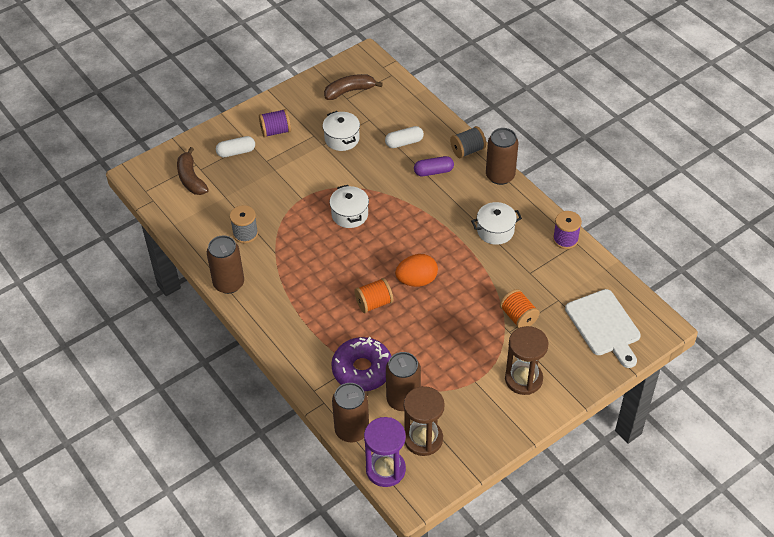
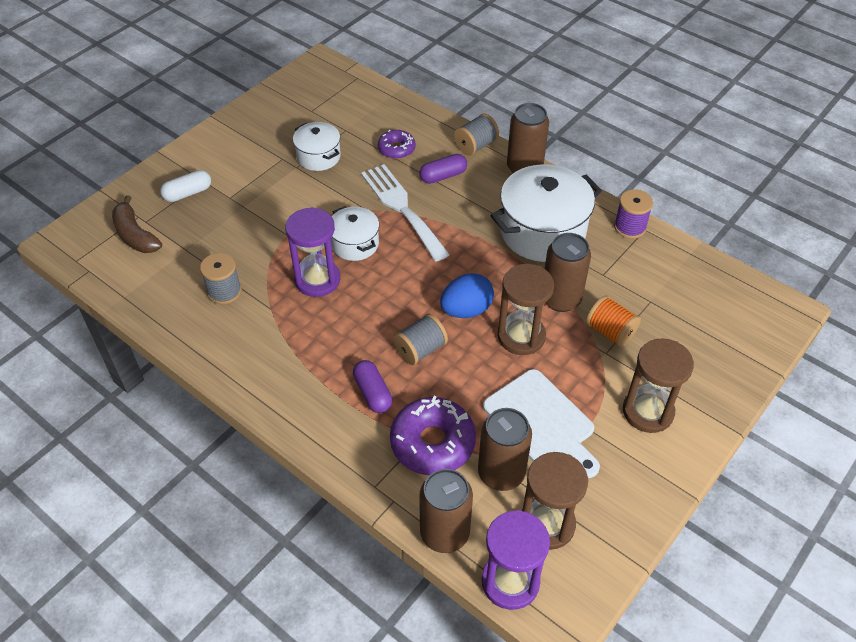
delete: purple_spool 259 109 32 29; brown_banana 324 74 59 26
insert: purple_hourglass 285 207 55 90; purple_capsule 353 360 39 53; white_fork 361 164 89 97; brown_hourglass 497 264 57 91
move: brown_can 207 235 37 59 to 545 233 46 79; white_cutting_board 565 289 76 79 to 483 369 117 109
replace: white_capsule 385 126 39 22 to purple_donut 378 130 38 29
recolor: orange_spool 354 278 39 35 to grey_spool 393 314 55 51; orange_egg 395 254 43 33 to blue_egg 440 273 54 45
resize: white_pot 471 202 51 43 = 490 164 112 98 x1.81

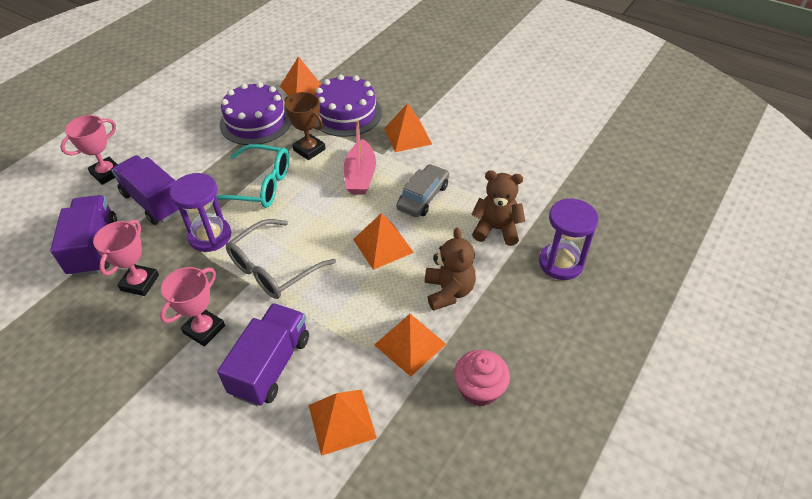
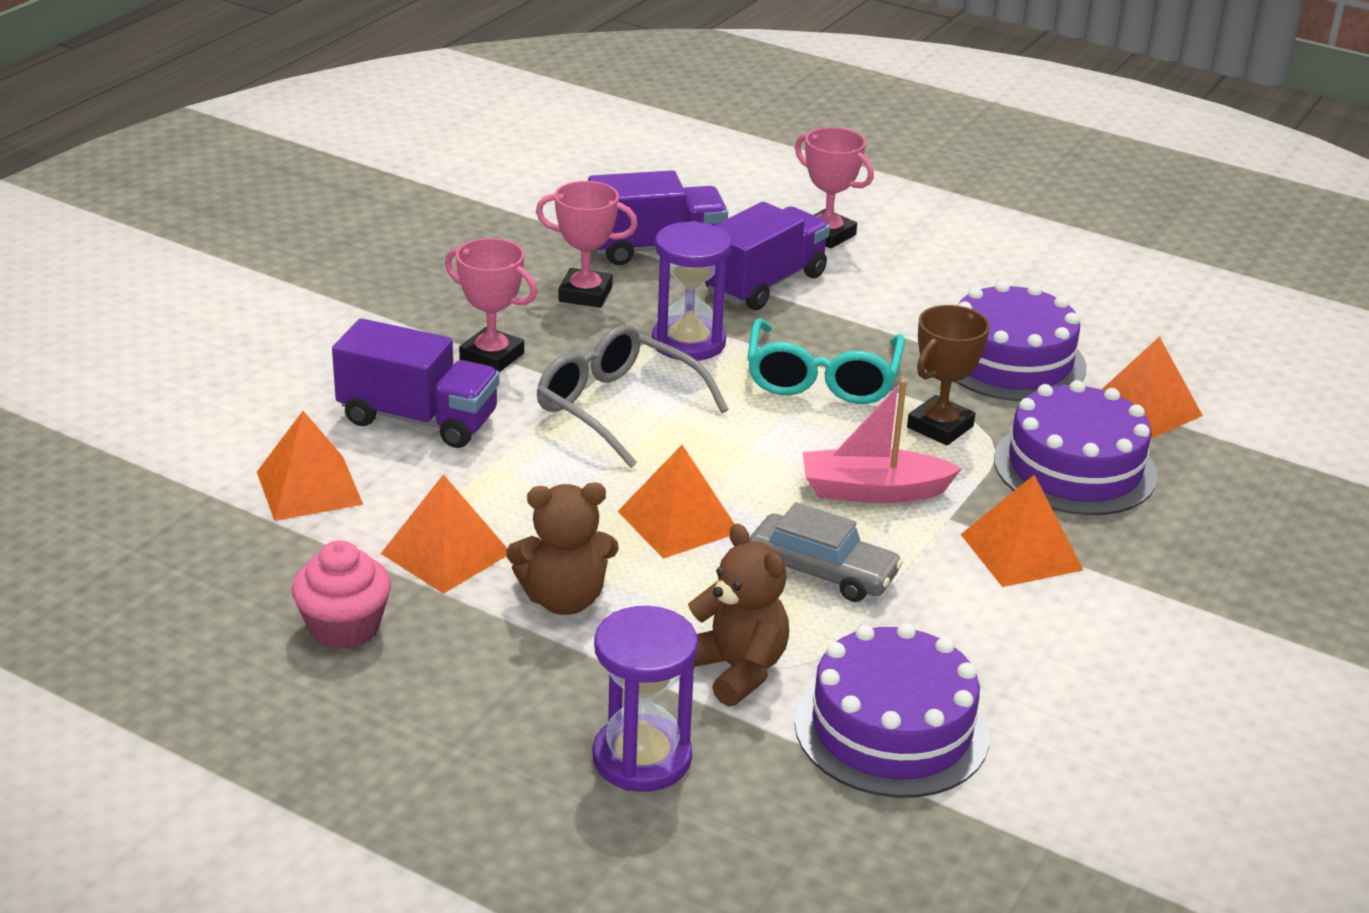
insert: purple_cake 795 623 195 175
rotate: brown_teddy_bear 471 170 54 76 = 688 523 101 184 45 degrees counterclockwise

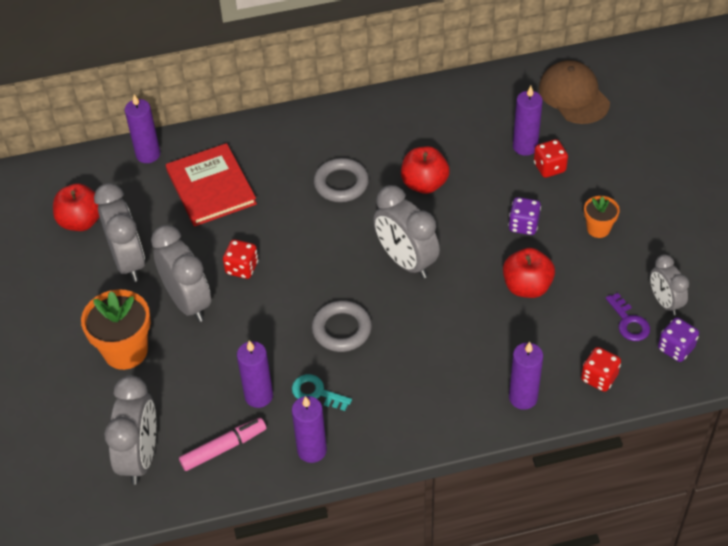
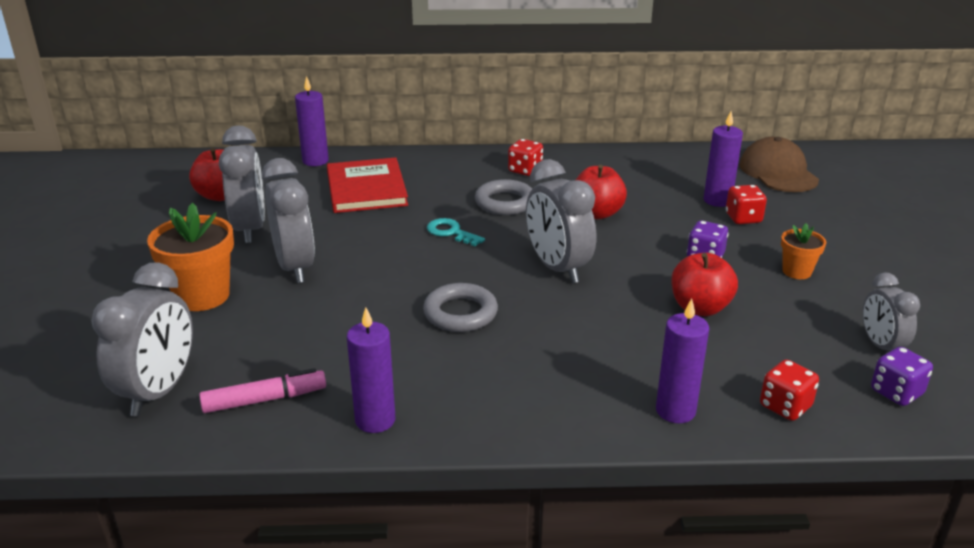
delete: purple_candle 237 340 36 68; purple_key 606 293 44 48
move: red_dice 223 240 35 39 to 508 139 35 37; turquoise_key 292 374 60 37 to 427 218 58 28

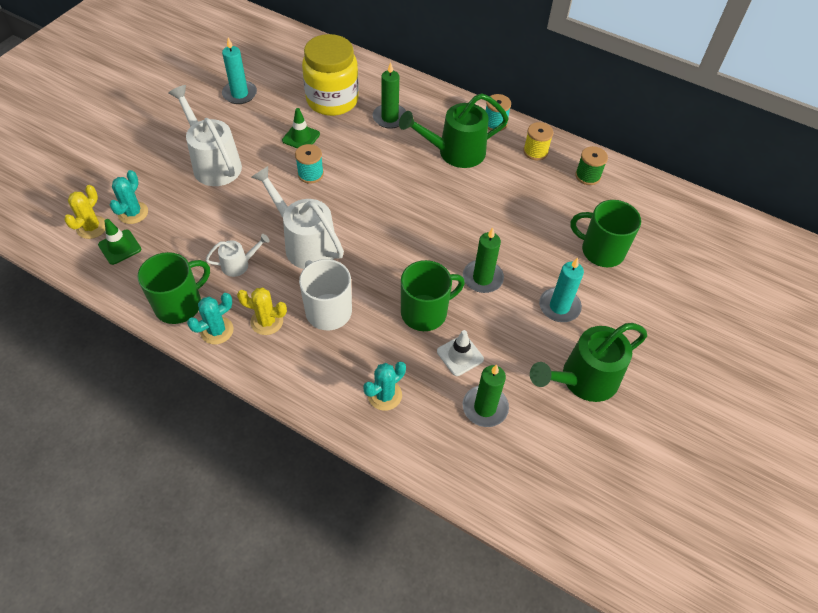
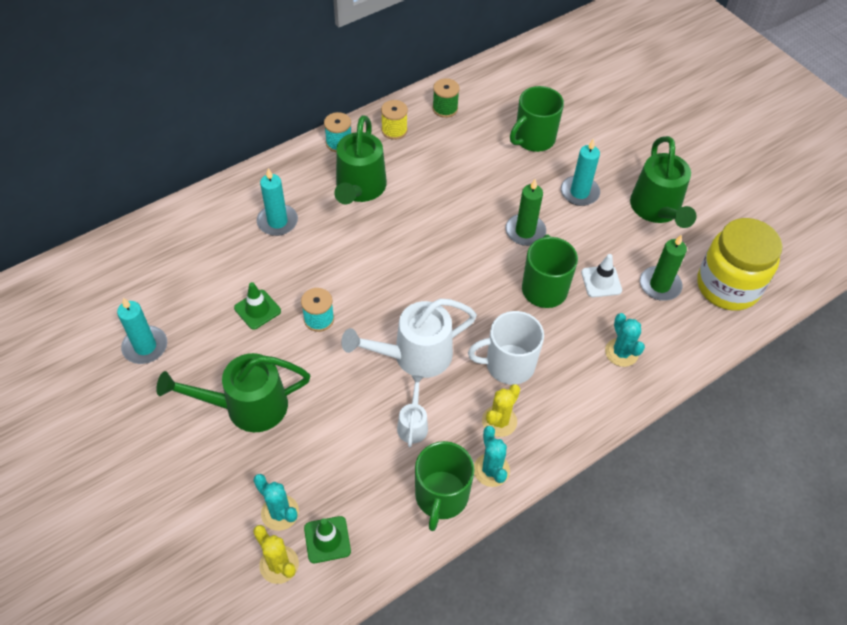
move: yellow_jar 302 34 57 82 to 697 218 85 93
recolor: white_watering_can 168 85 74 101 to green_watering_can 156 353 154 79; green_candle 373 62 33 67 to turquoise_candle 257 168 41 68
rotate: green_mug 137 252 73 72 = 415 441 60 90 150 degrees counterclockwise

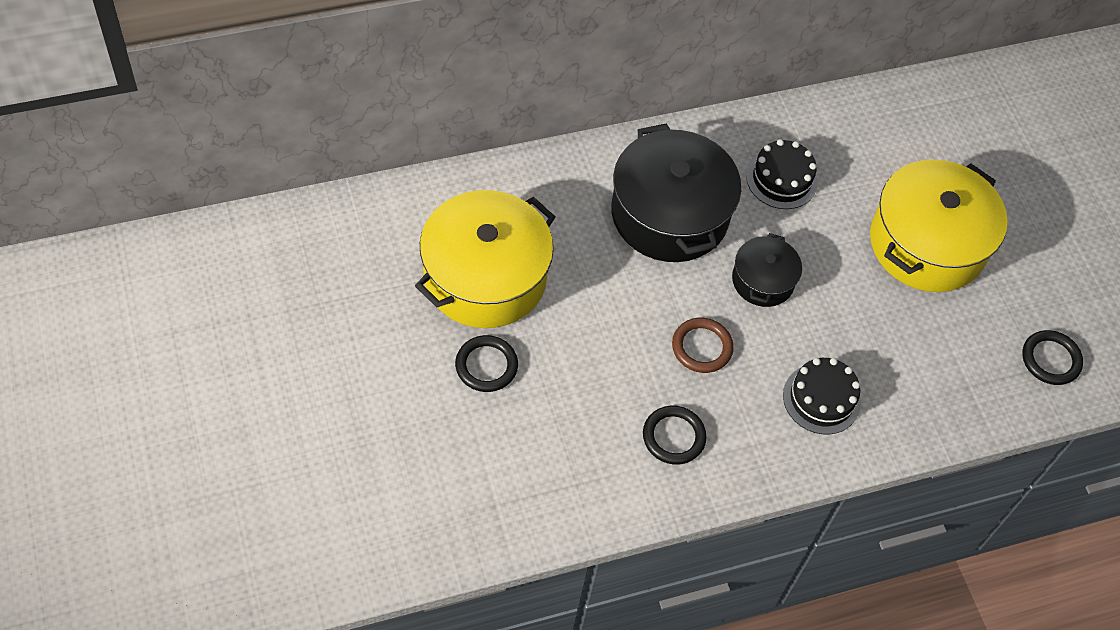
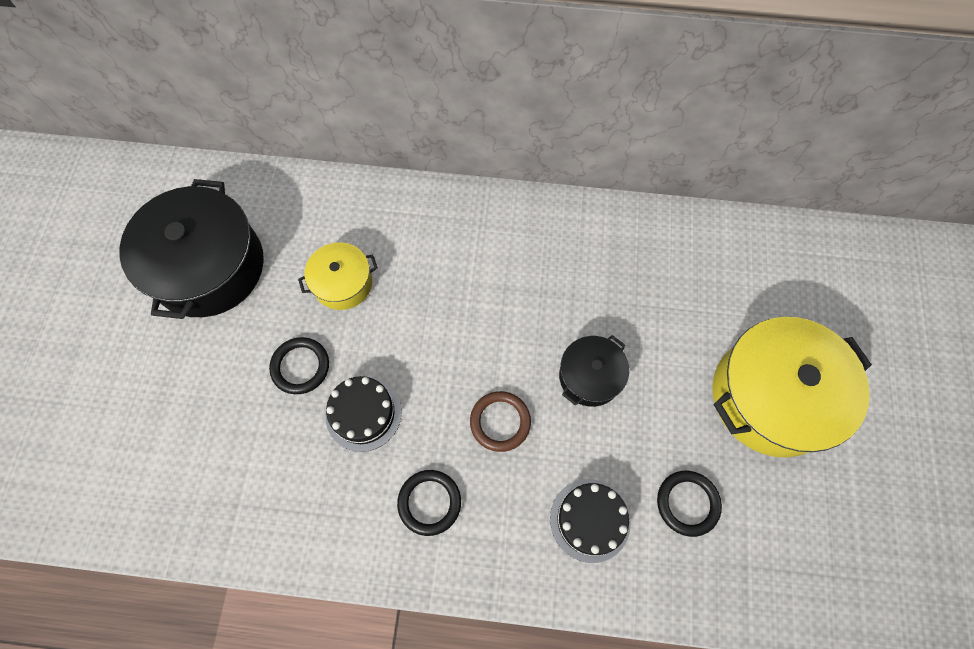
move: black_pot 611 123 130 139 to 119 179 145 140; black_cake 746 139 72 70 to 326 376 76 76; black_ring 1022 330 61 55 to 657 471 65 66
resize: yellow_pot 415 190 140 138 = 298 242 80 68 x0.52

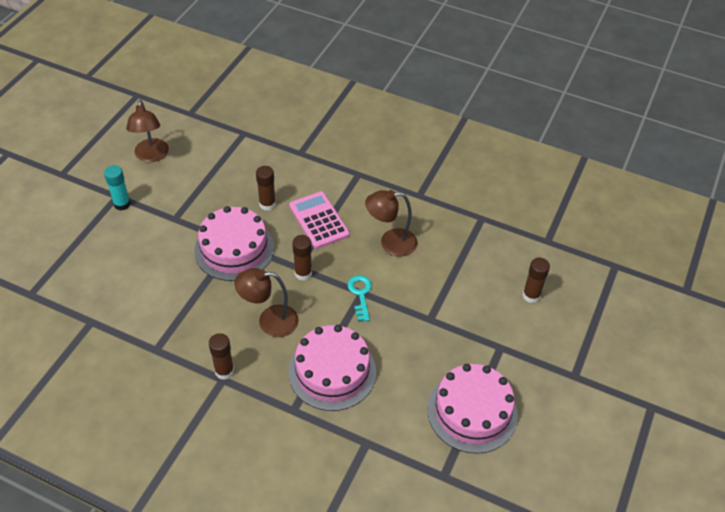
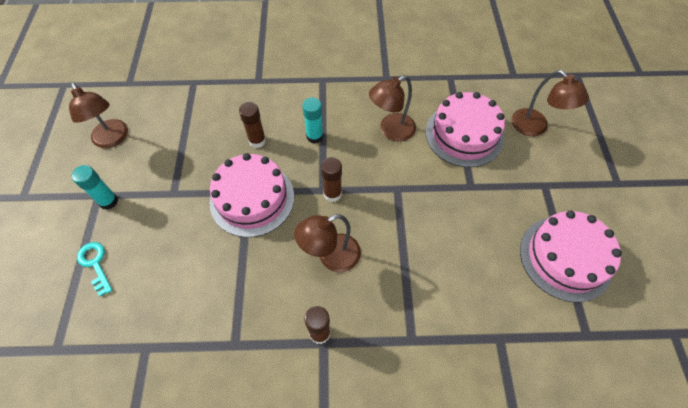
move: pink_cake 289 325 87 86 to 426 92 79 75; turquoise_key 348 275 24 46 to 77 242 36 55
replace: pink_calculator 289 191 61 58 to turquoise_glue_stick 302 97 21 47; brown_glue_stick 522 258 28 45 to brown_lamp 512 70 77 66

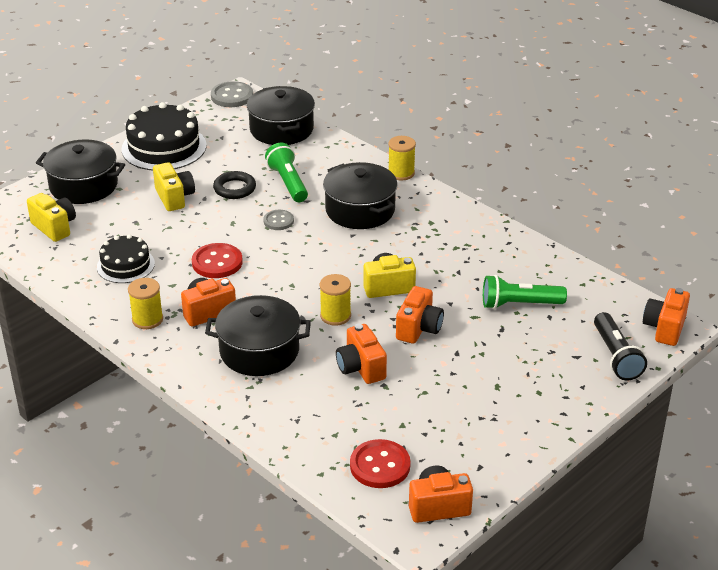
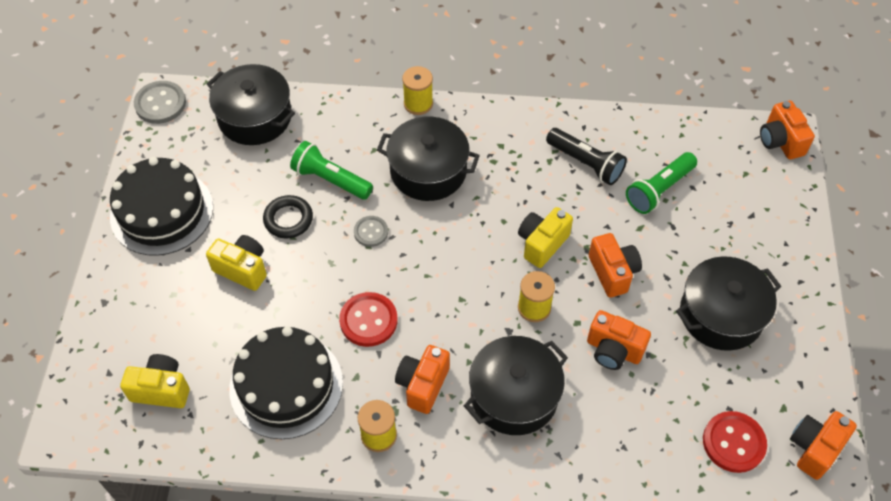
move: black_pot 36 139 89 65 to 676 257 106 94; black_flashlight 594 312 53 69 to 546 128 81 57
resize: black_cake 97 234 58 49 = 229 326 114 113 x1.66

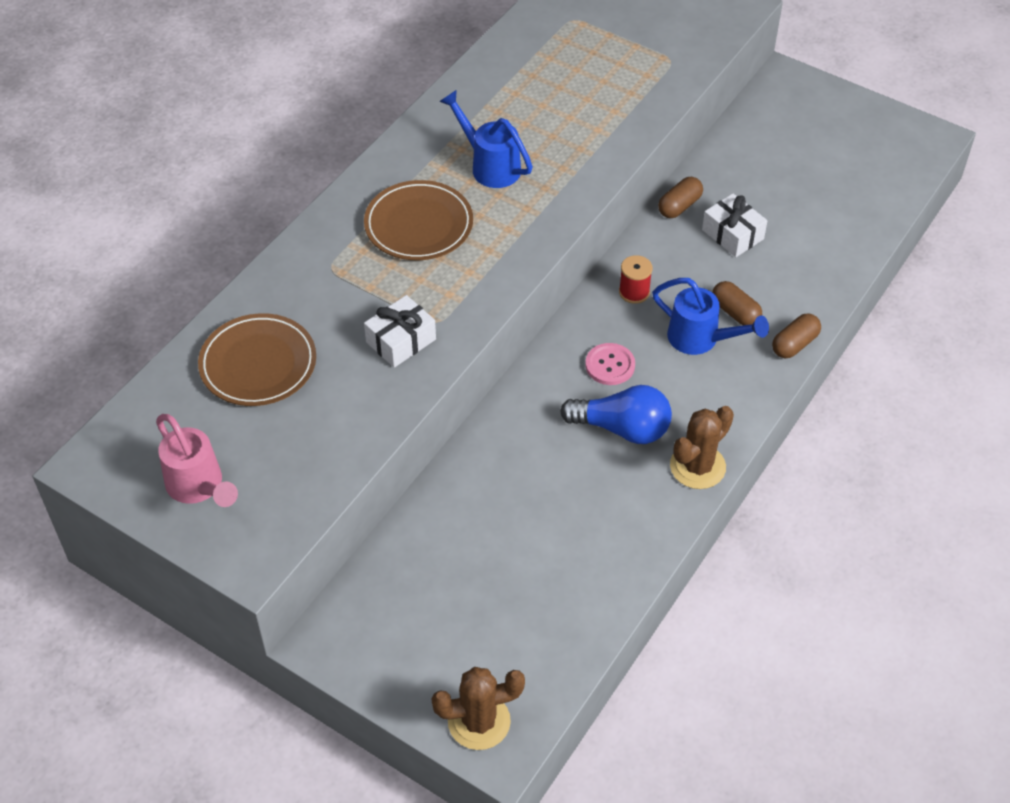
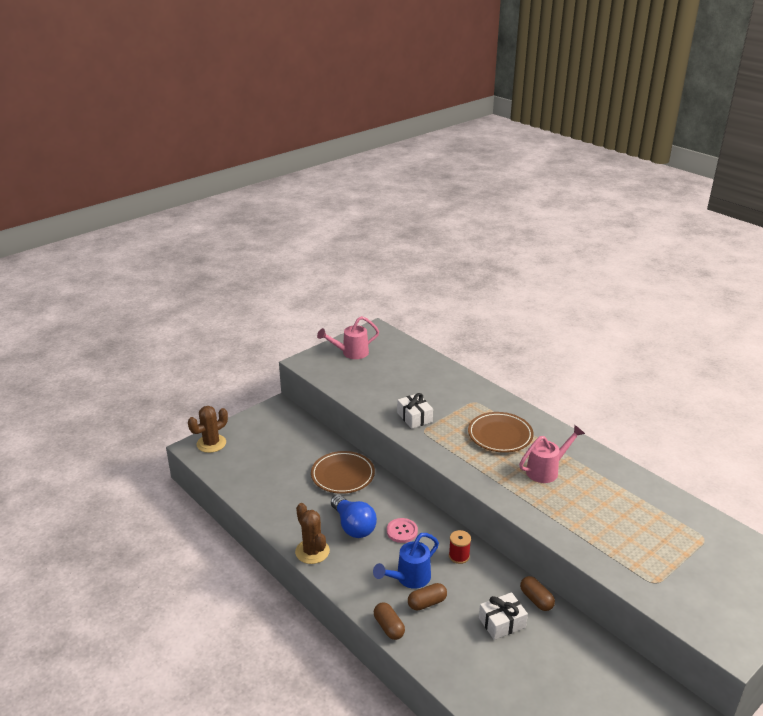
move: brown_plate 198 313 118 93 to 311 451 64 43
recolor: blue_watering_can 439 90 94 98 to pink_watering_can 519 425 66 58
rotate: brown_cactus 431 667 94 83 = 188 406 40 47 45 degrees clockwise; blue_light_bulb 560 385 112 59 = 331 495 46 43 60 degrees counterclockwise

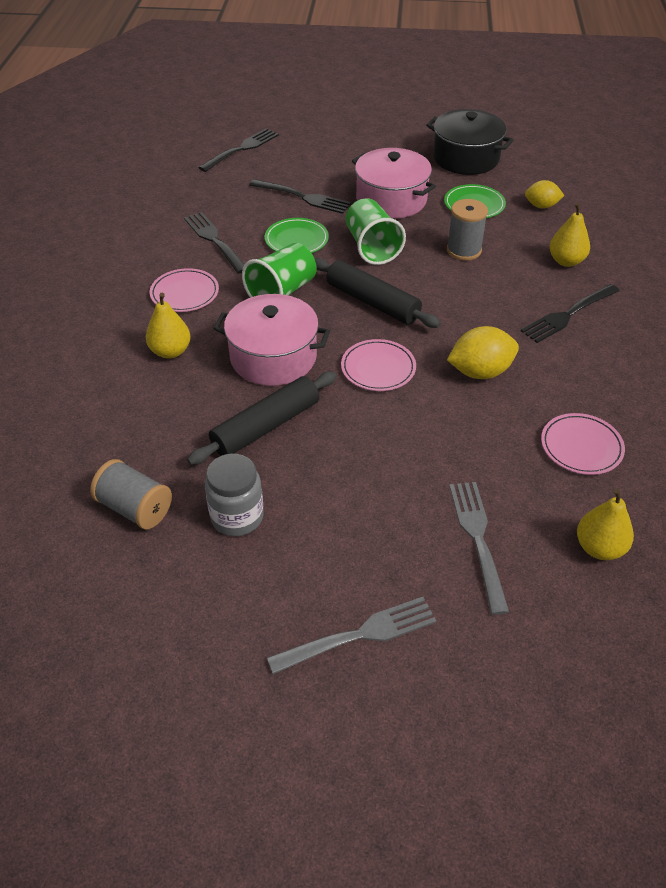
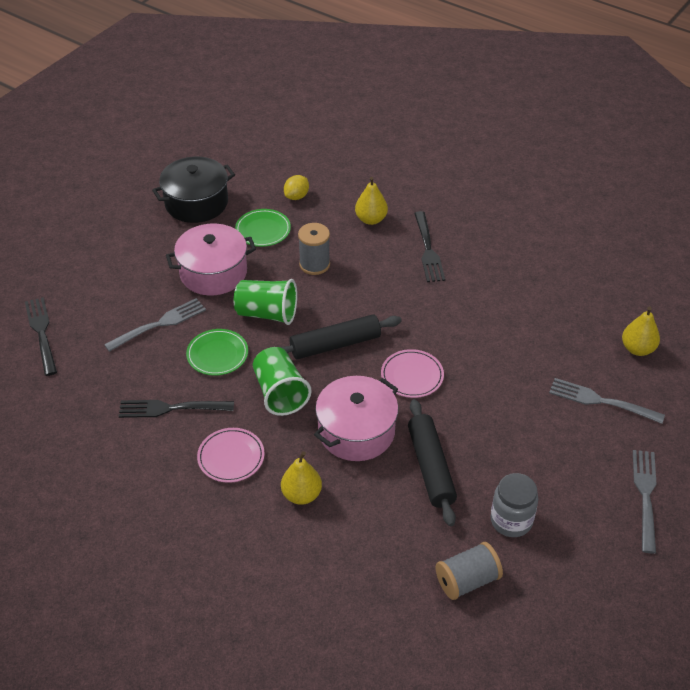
delete: yellow_lemon 447 326 72 53; pink_plate 541 413 84 62
recolor: black_fork 249 179 102 35 to grey_fork 104 298 102 54

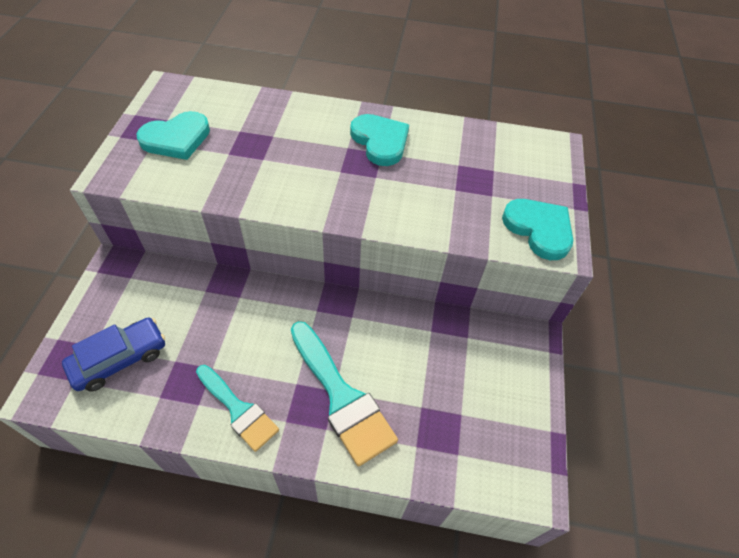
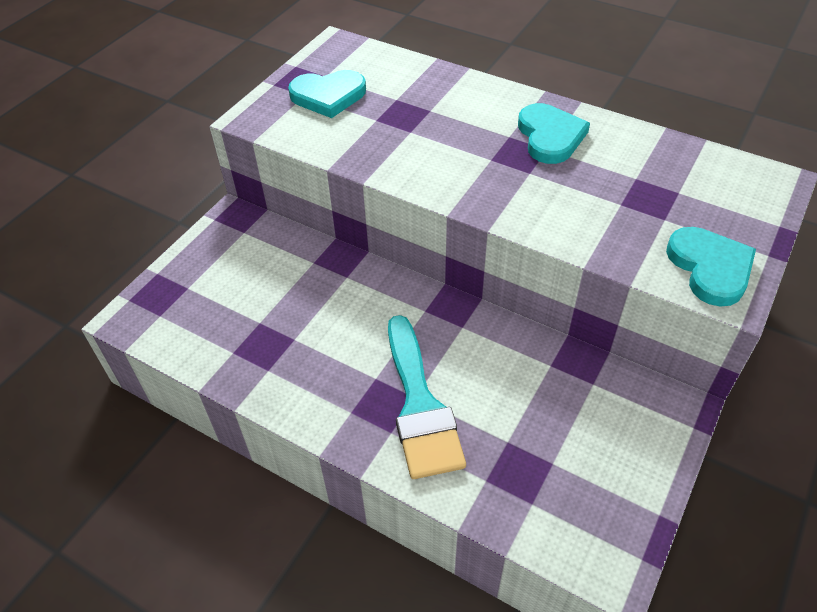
delete: blue_car 62 317 103 74; turquoise_brush 196 365 83 87

